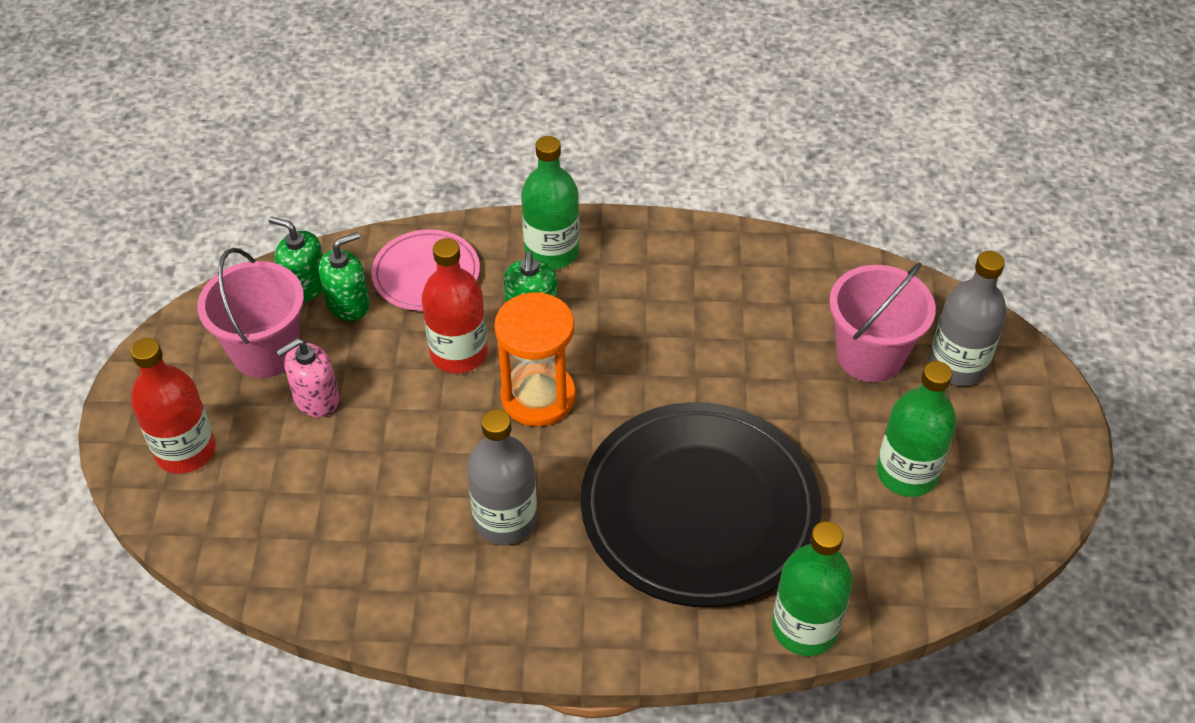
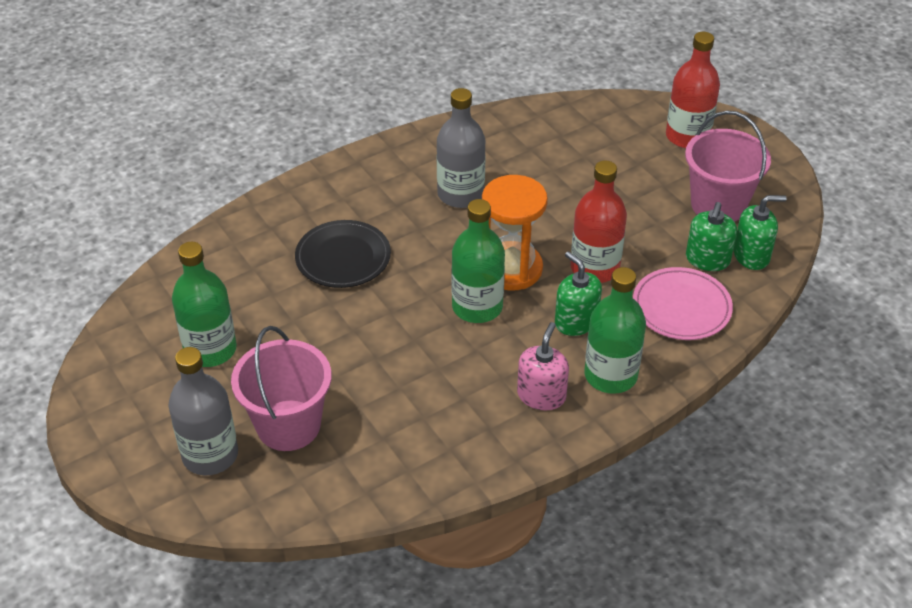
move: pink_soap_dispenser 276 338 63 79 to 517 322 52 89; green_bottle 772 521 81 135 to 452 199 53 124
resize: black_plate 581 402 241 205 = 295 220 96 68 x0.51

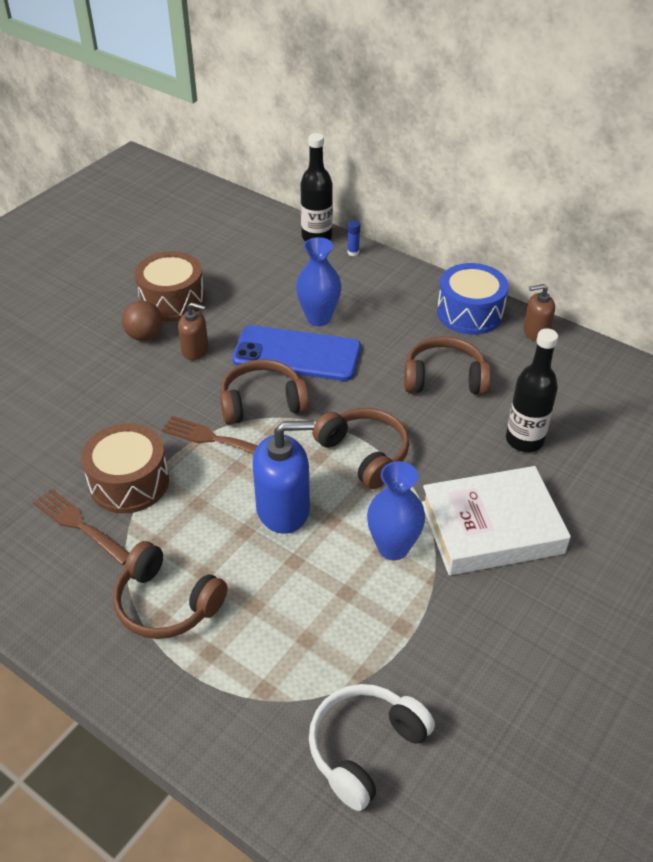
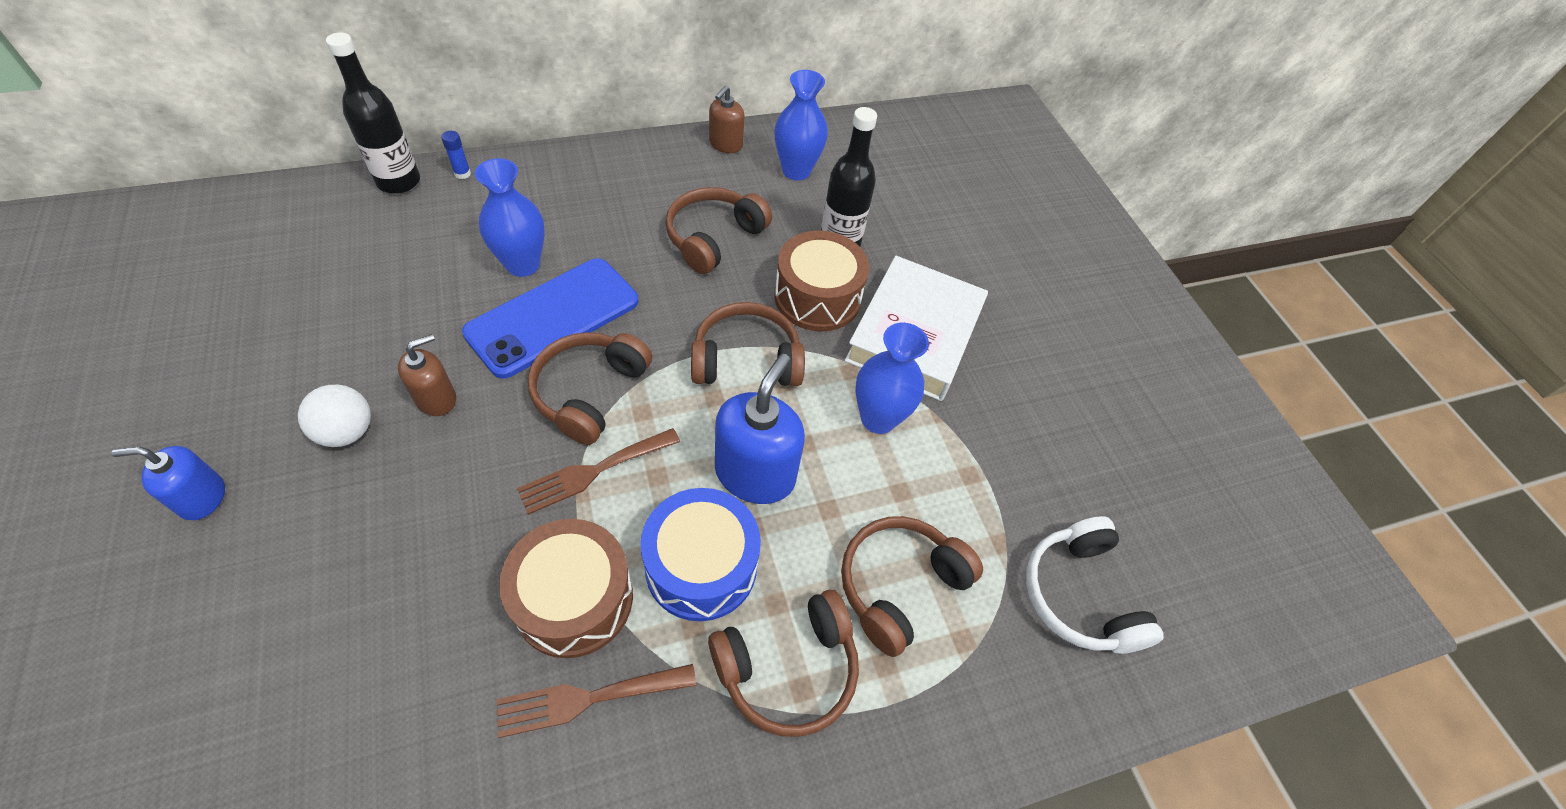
insert: blue_soap_dispenser 111 446 114 74; blue_vase 774 70 54 110; brown_headphones 841 516 142 141
move: brown_drum 134 251 71 71 to 774 231 95 101; blue_drum 437 263 72 72 to 641 488 120 133
recolor: brown_ball 122 301 41 40 to white_ball 298 385 73 62

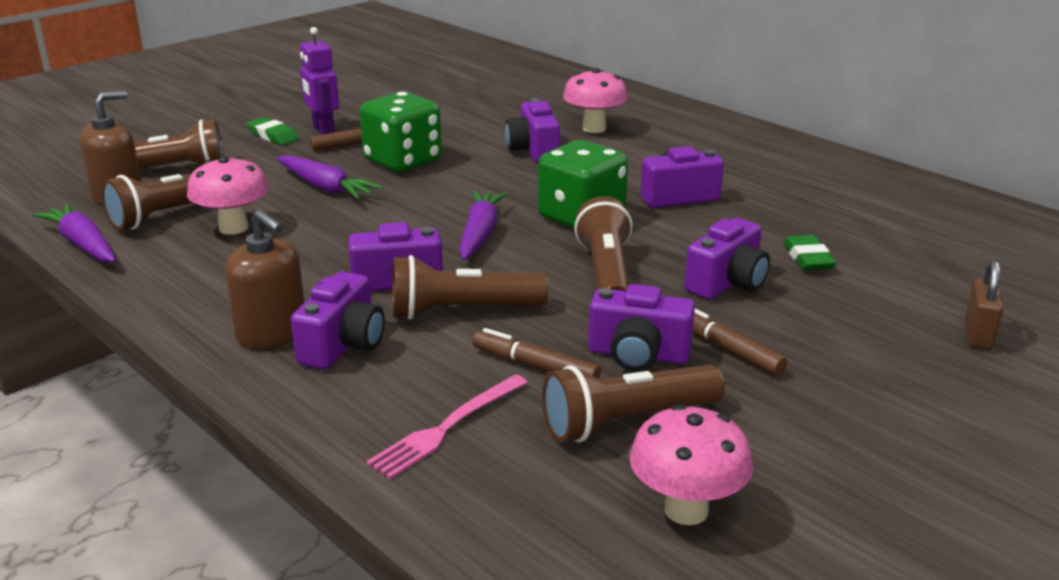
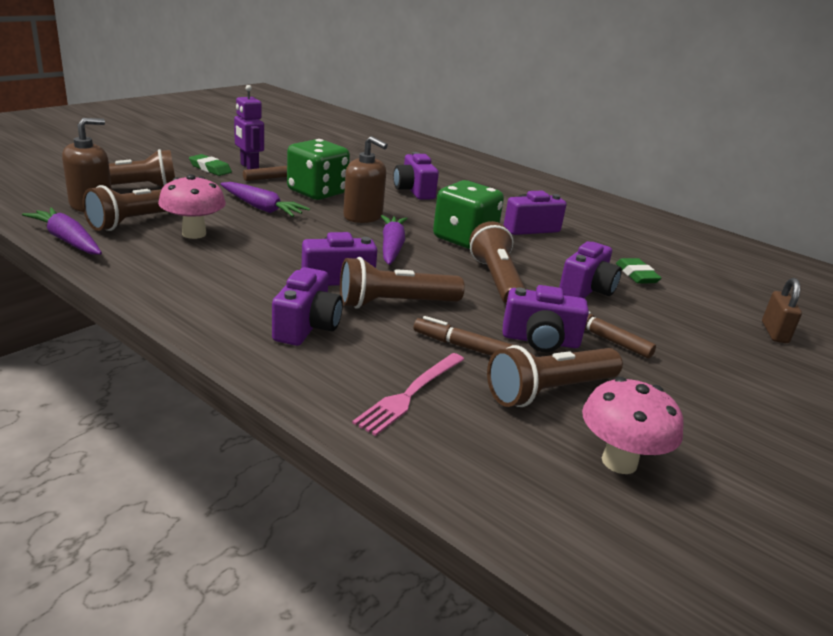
delete: pink_mushroom 563 68 65 65
move: brown_soap_dispenser 225 210 80 139 to 343 136 45 87

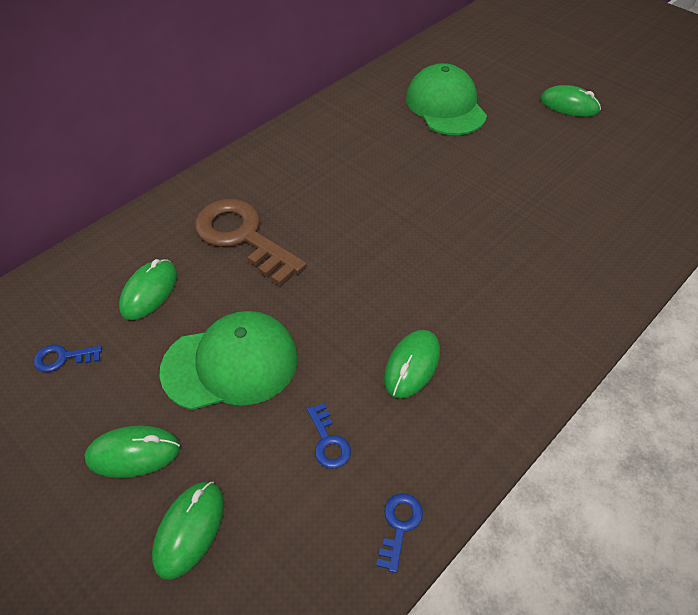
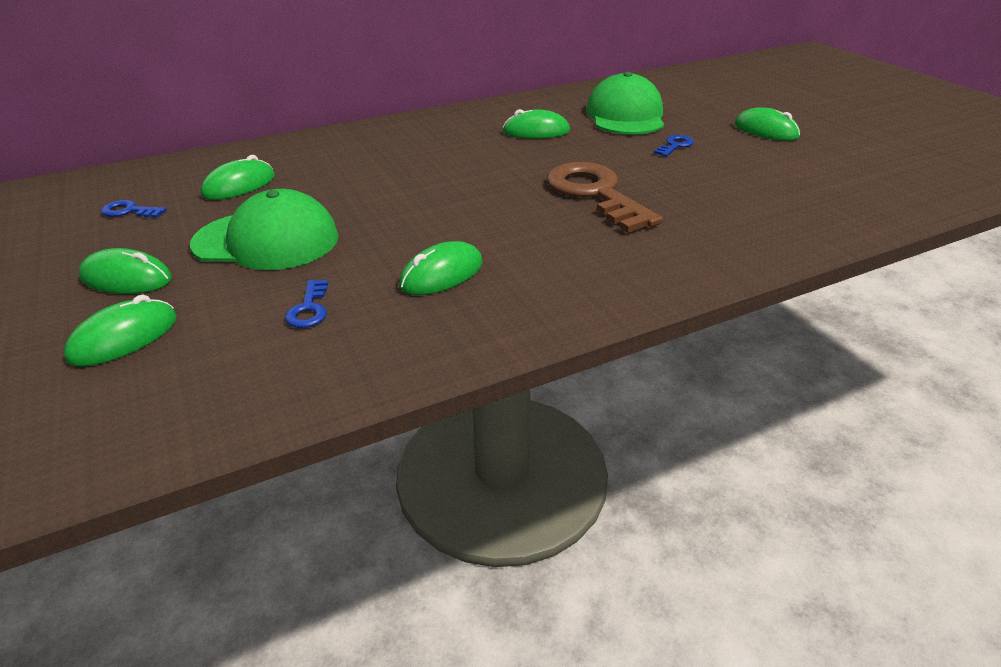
insert: green_mouse 503 109 67 30
move: brown_key 195 199 111 87 to 546 162 117 71; blue_key 376 493 47 80 to 654 135 40 22

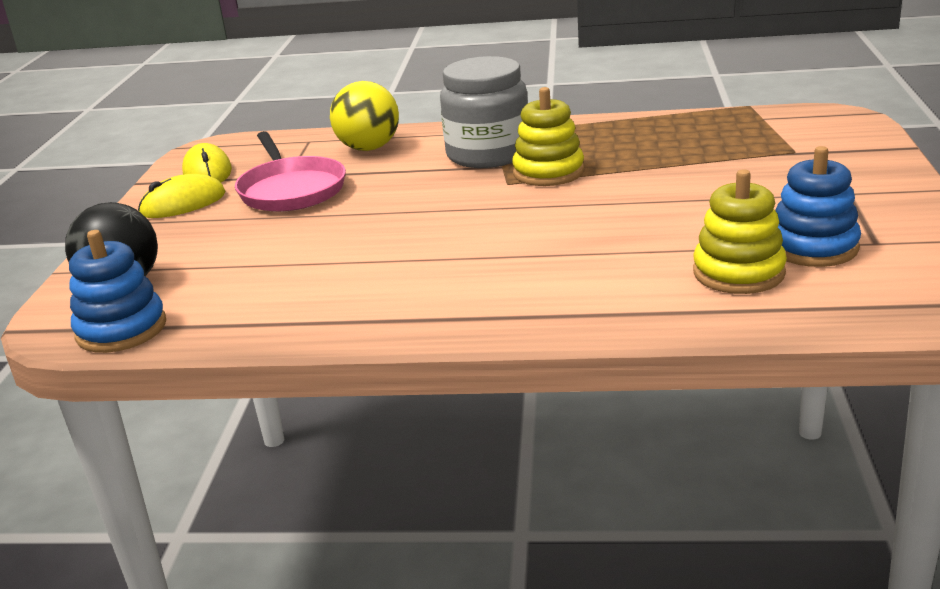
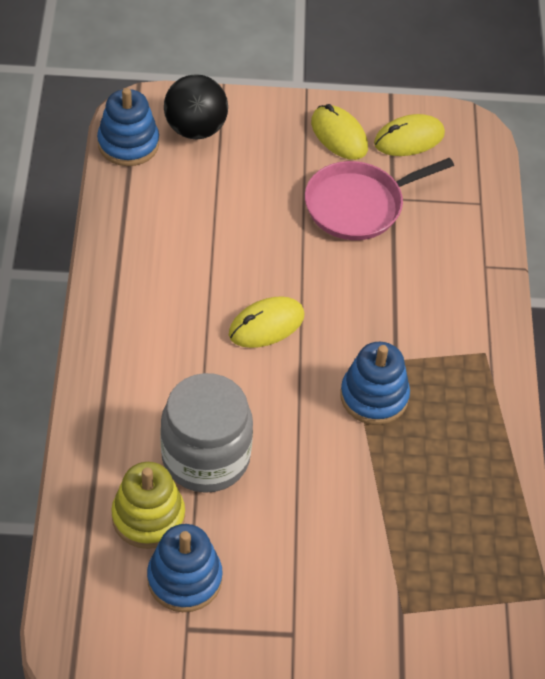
delete: yellow_ball 330 81 69 70
insert: yellow_mouse 229 296 76 52
move: grey_jar 440 56 88 112 to 160 373 93 120
recolor: yellow_stacking_toy 512 87 72 99 to blue_stacking_toy 340 342 70 83

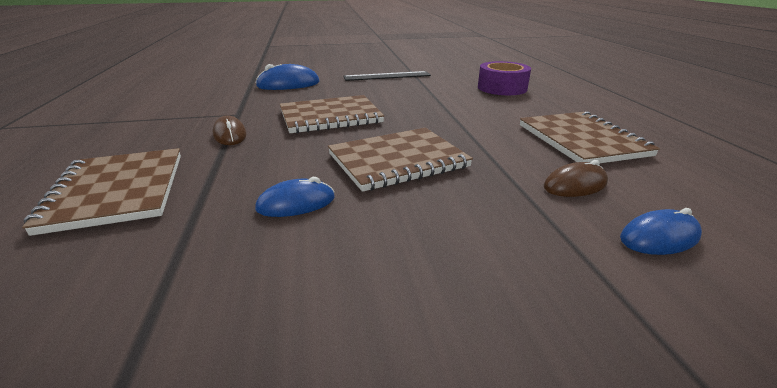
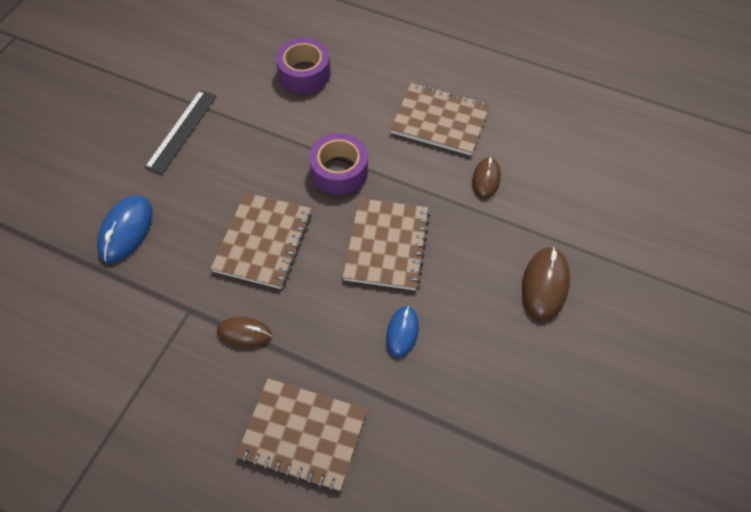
delete: blue_mouse 620 208 82 47
insert: purple_tape 309 133 59 62; brown_mouse 522 247 48 74

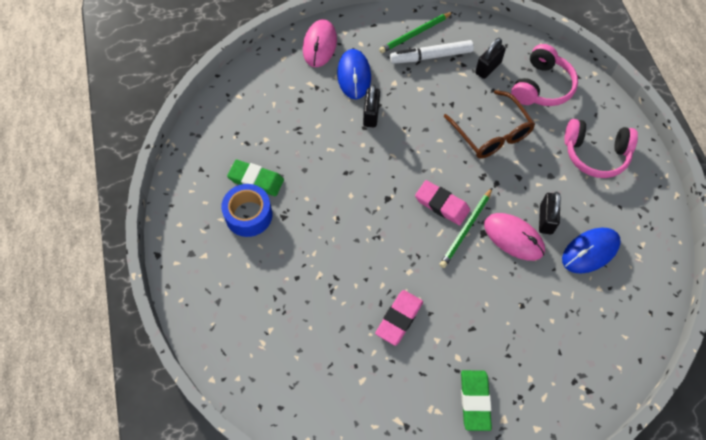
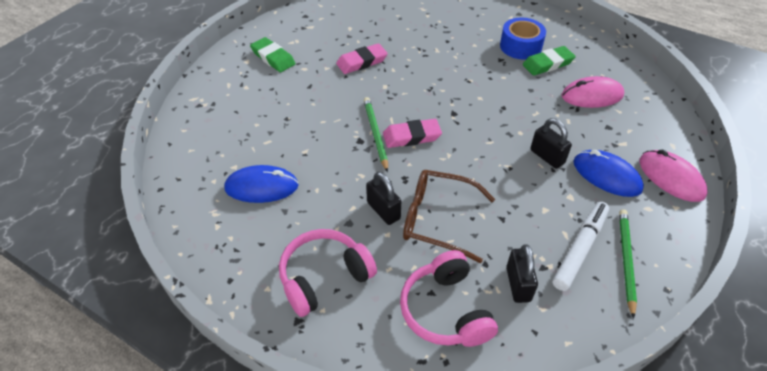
move: pink_mouse 484 213 61 48 to 562 76 62 32; black_padlock 539 192 22 42 to 366 172 35 53
rotate: pink_eraser 375 290 48 56 = 336 43 52 31 75 degrees clockwise; blue_mouse 562 228 59 46 = 224 165 75 38 75 degrees clockwise

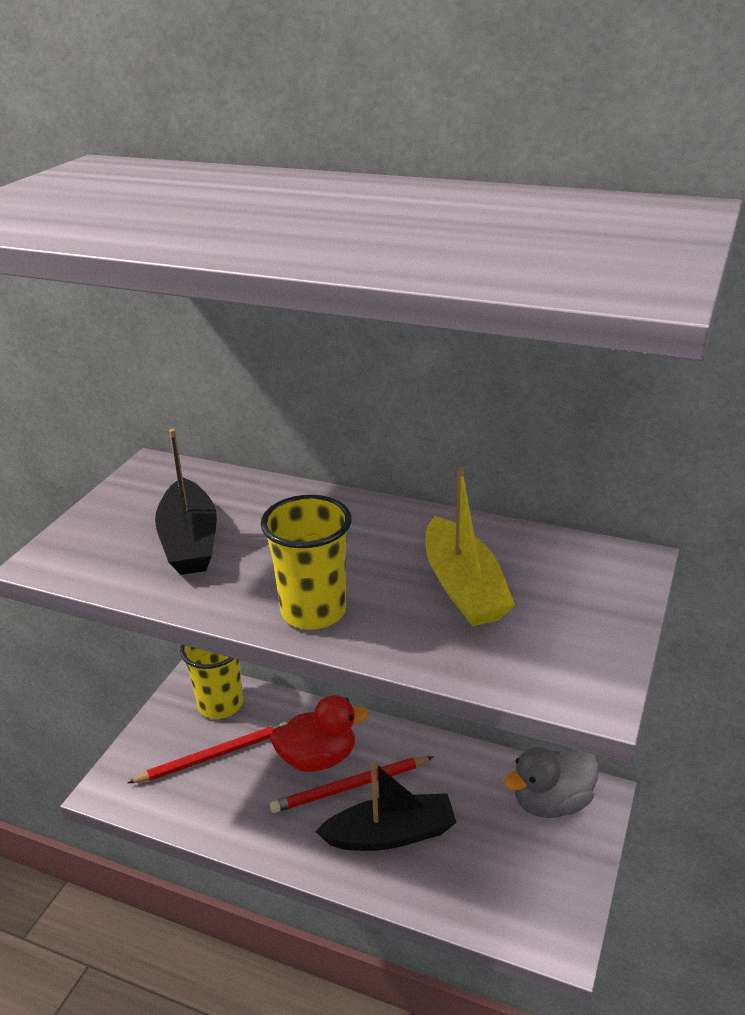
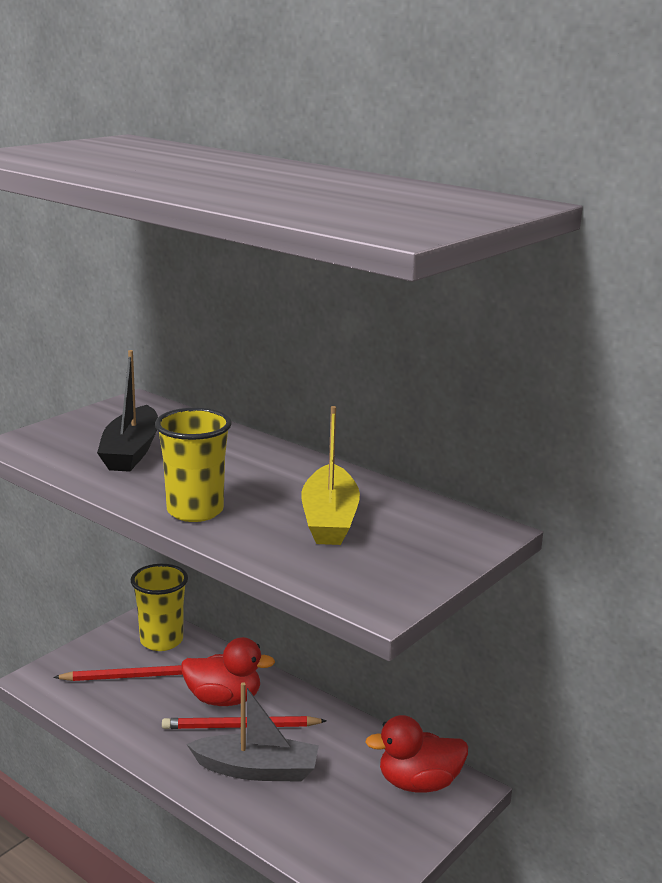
recolor: black_boat 315 761 142 90 to grey_boat 186 682 133 100; grey_duck 504 747 95 71 to red_duck 365 715 103 78

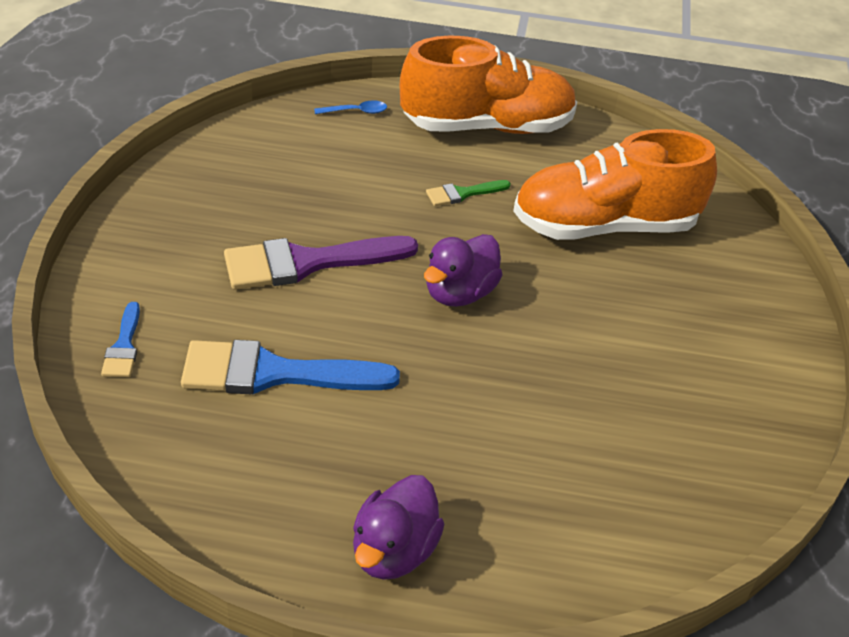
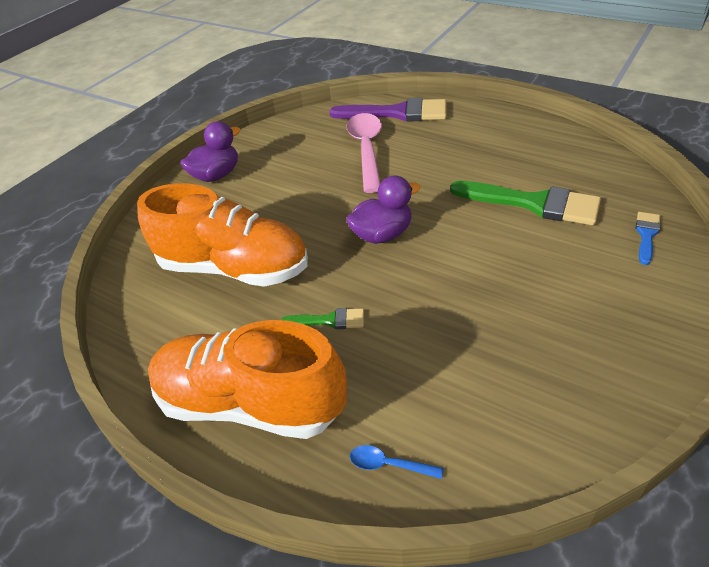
insert: pink_spoon 346 113 36 80
move: purple_brush 224 236 194 53 to 330 98 116 24; purple_duck 353 475 92 105 to 180 121 61 61
recolor: blue_brush 181 340 219 54 to green_brush 450 181 151 44

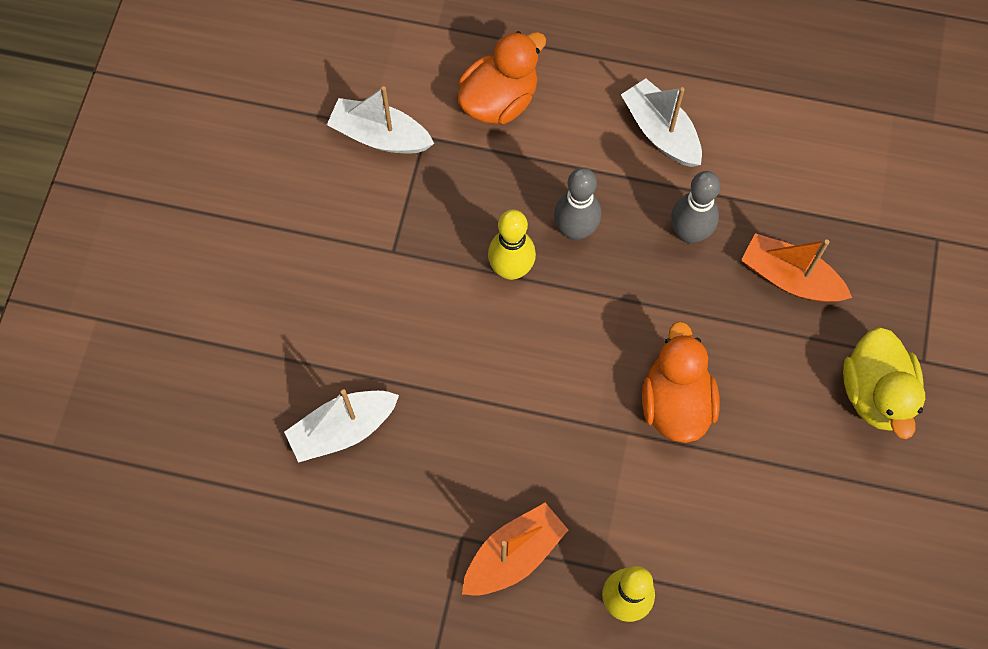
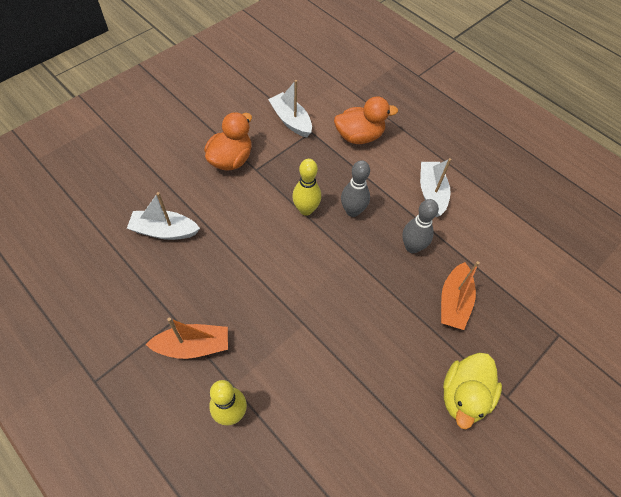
move: orange_duck 642 321 78 122 to 204 112 48 59
rotate: orange_boat 741 233 111 69 = 441 261 39 69 135 degrees counterclockwise

